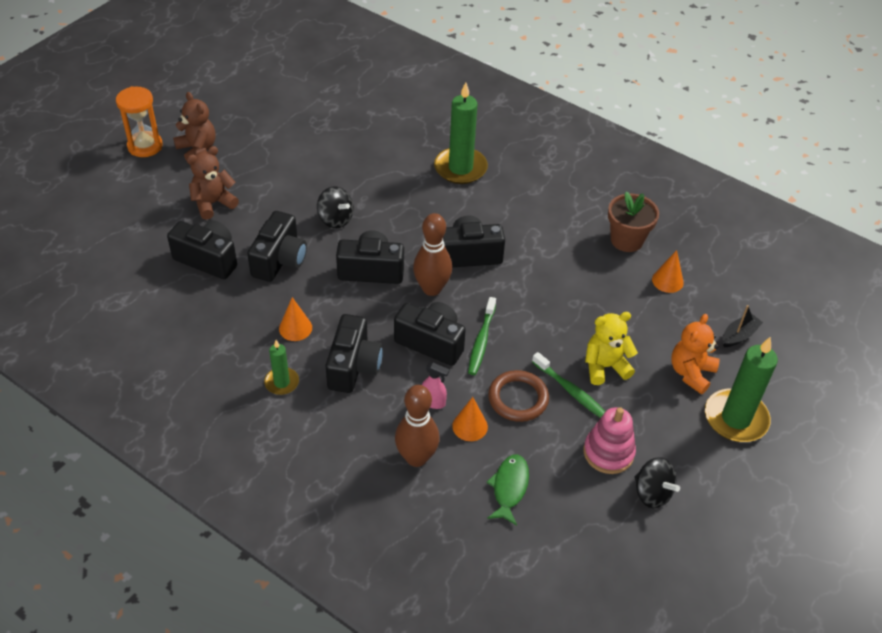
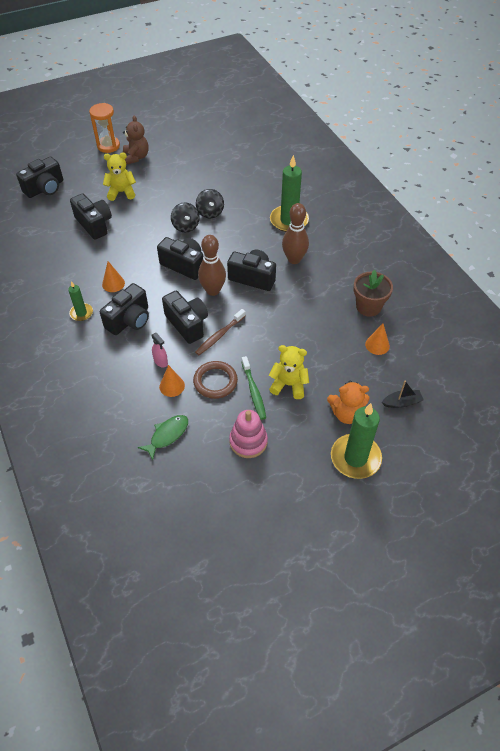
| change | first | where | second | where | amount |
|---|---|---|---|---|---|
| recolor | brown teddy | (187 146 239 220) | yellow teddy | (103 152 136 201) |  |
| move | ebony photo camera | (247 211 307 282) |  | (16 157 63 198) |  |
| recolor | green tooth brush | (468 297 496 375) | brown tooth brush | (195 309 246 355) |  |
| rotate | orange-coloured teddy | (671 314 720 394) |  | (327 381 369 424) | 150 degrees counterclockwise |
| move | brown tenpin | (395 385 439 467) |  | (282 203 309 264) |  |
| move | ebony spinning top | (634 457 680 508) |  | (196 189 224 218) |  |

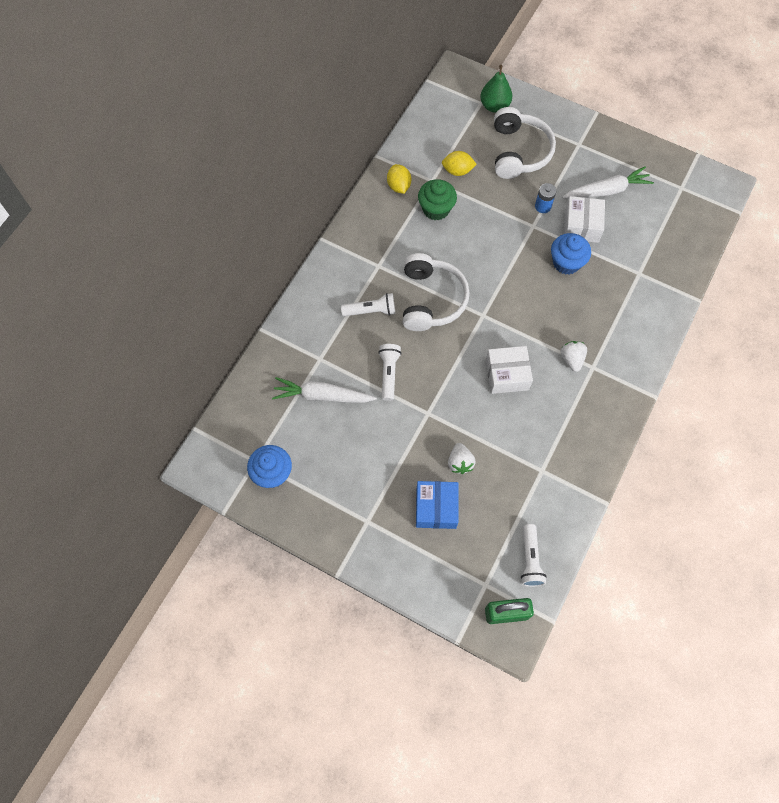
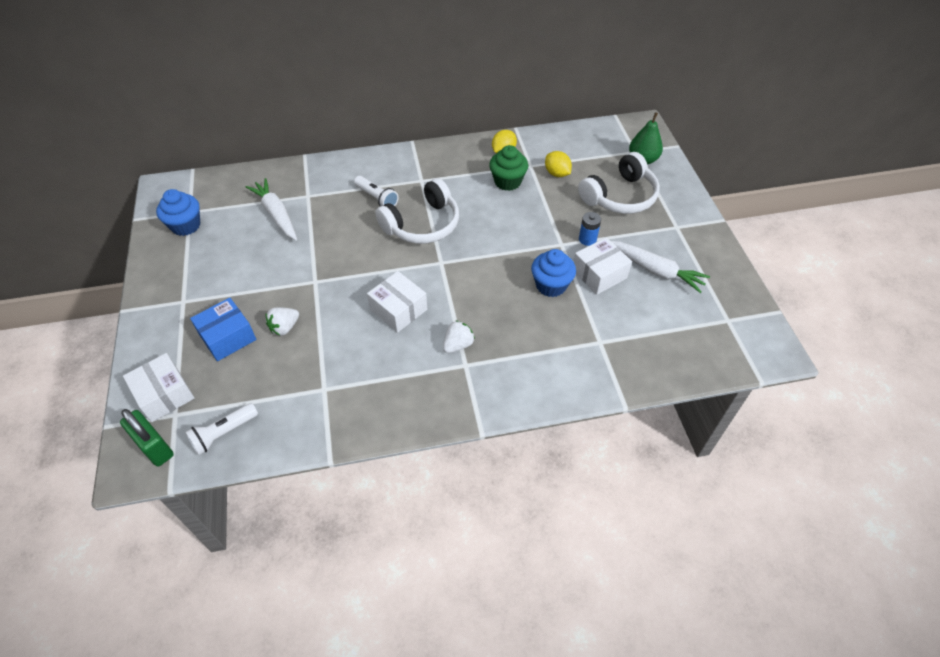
| change | first | where | second | where | amount |
|---|---|---|---|---|---|
| delete | pure white torch | (378 344 401 401) |  |  |  |
| insert |  |  | pure white parcel | (123 353 195 422) |  |

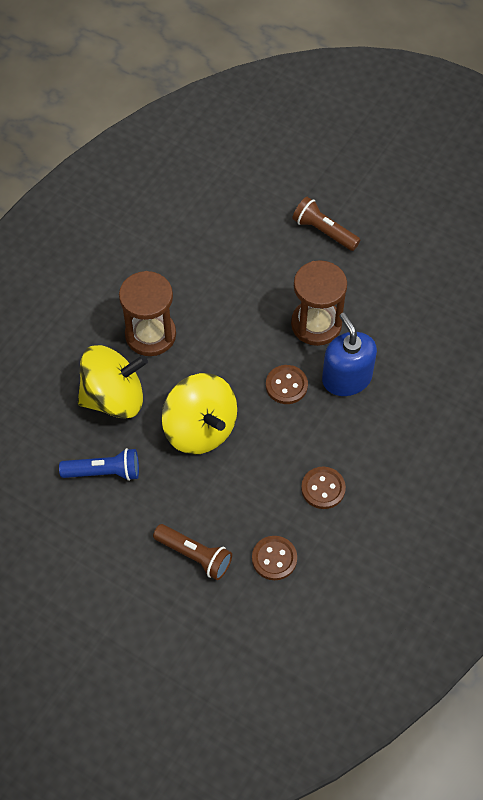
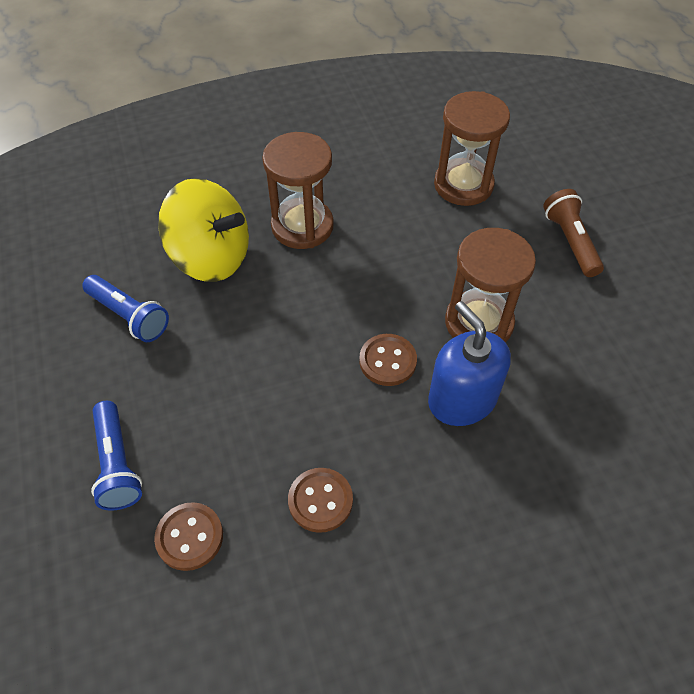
| change | first | where | second | where | amount |
|---|---|---|---|---|---|
| rotate | blue soap pump | (322 313 377 396) |  | (428 301 511 426) | 45 degrees counterclockwise |
| delete | yellow spinning top | (161 373 237 455) |  |  |  |
| recolor | brown torch | (153 524 232 580) | blue torch | (91 401 142 510) |  |
| insert |  |  | brown sandglass | (434 91 510 206) |  |

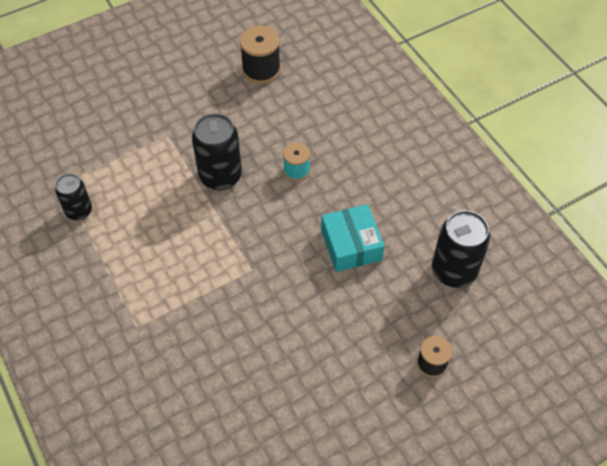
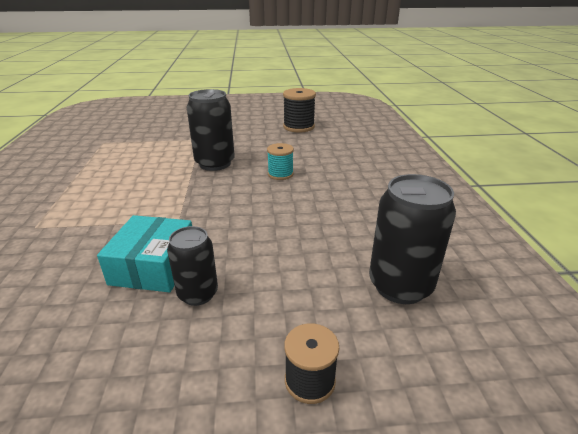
| change | first | where | second | where | amount |
|---|---|---|---|---|---|
| move | ebony can | (55 174 92 221) |  | (167 226 218 306) |  |
| move | aqua parcel | (321 204 385 272) |  | (97 215 192 292) |  |

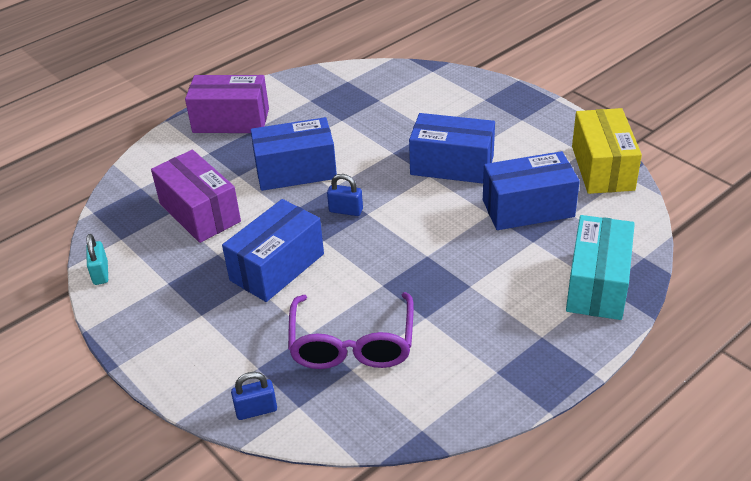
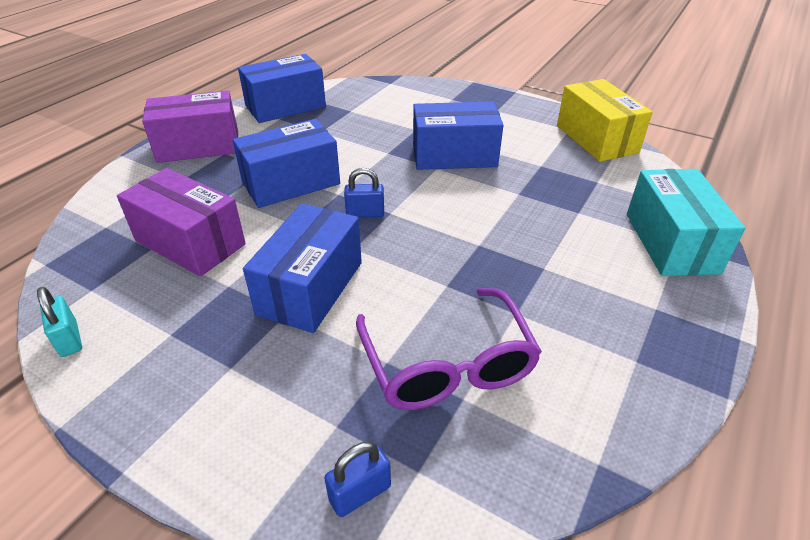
| change | first | where | second | where | amount |
|---|---|---|---|---|---|
| move | blue parcel | (483 151 580 230) |  | (238 54 326 123) |  |

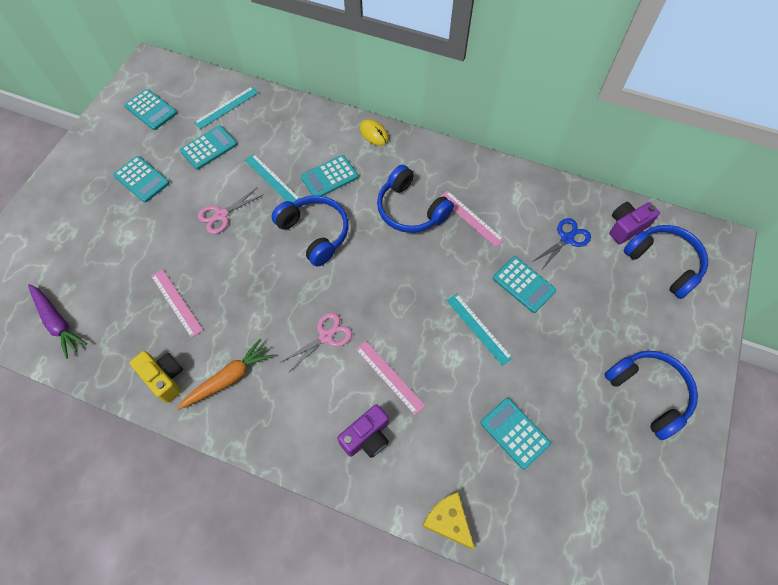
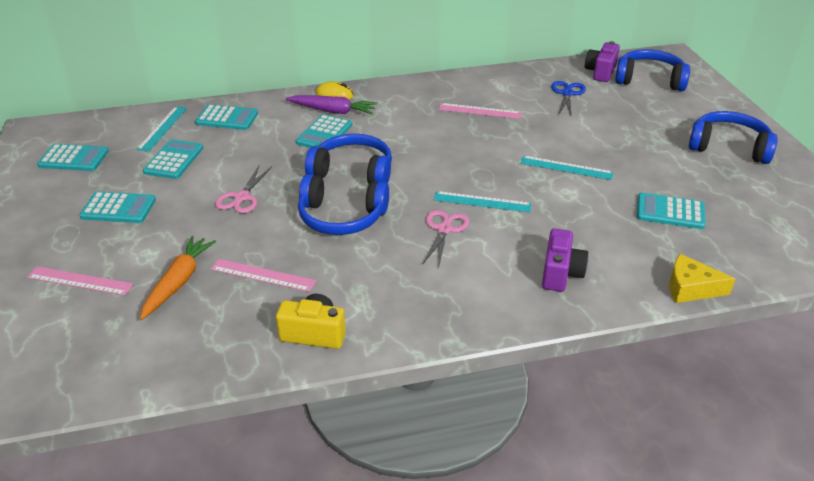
| change | first | where | second | where | amount |
|---|---|---|---|---|---|
| move | aqua measuring stick | (245 154 300 202) |  | (434 191 532 213) |  |
| move | blue headphones | (377 165 454 233) |  | (298 174 389 235) |  |
| move | aqua calculator | (493 256 556 313) |  | (195 104 258 130) |  |
| move | violet carrot | (28 284 87 359) |  | (286 95 377 114) |  |
| move | orange-coloured carrot | (177 339 273 410) |  | (140 236 216 320) |  |
| move | rosy measuring stick | (356 341 425 415) |  | (27 266 134 296) |  |

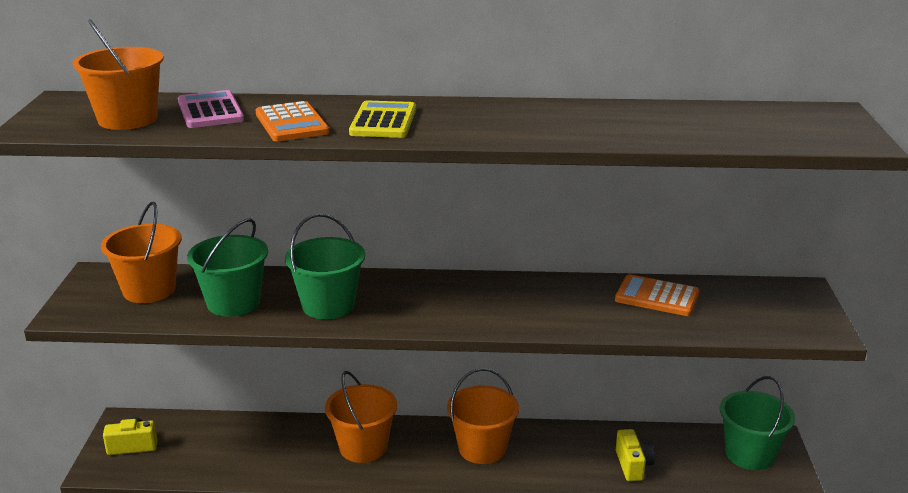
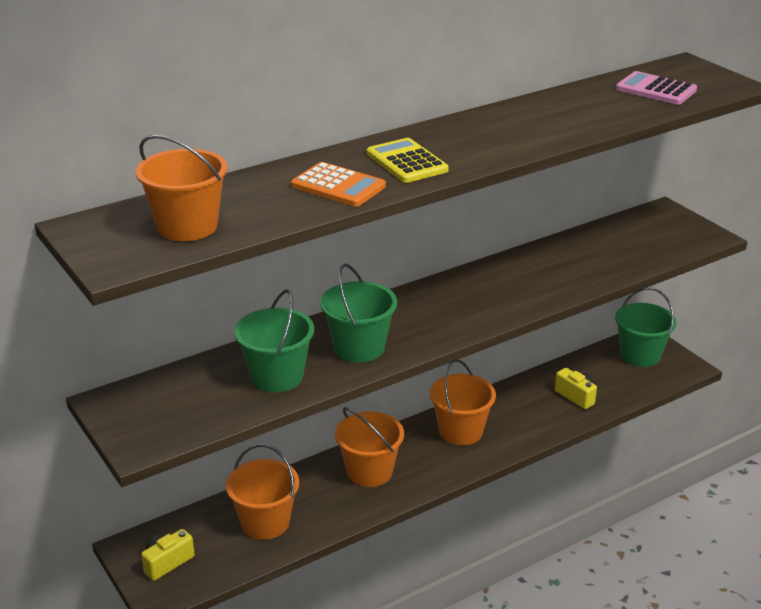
| change | first | where | second | where | amount |
|---|---|---|---|---|---|
| move | rosy calculator | (178 90 244 128) |  | (616 71 697 105) |  |
| move | orange-coloured sand bucket | (101 202 182 303) |  | (226 444 299 540) |  |
| delete | orange-coloured calculator | (615 274 700 316) |  |  |  |

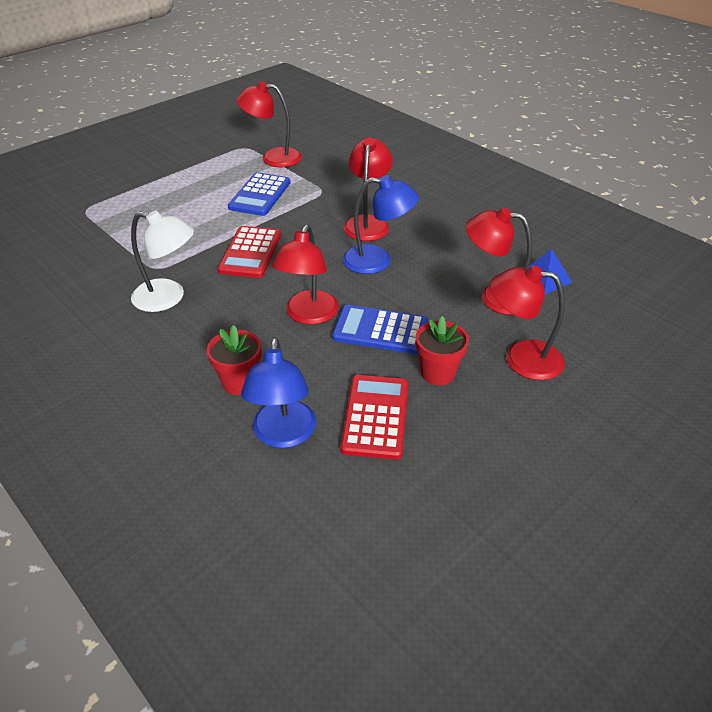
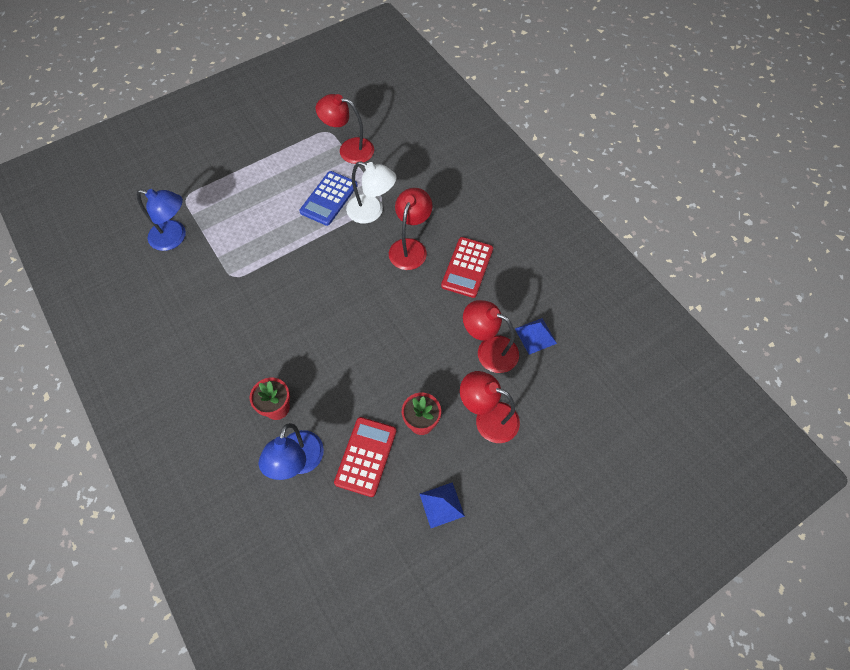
| change | first | where | second | where | amount |
|---|---|---|---|---|---|
| move | blue desk lamp | (343 175 419 274) |  | (137 189 186 251) |  |
| move | pure white desk lamp | (131 210 194 312) |  | (346 161 396 224) |  |
| delete | scarlet desk lamp | (272 225 339 325) |  |  |  |
| move | scarlet calculator | (218 226 281 278) |  | (441 237 493 298) |  |
| delete | blue calculator | (332 305 429 354) |  |  |  |
| insert |  |  | blue solid pyramid | (420 482 465 528) |  |

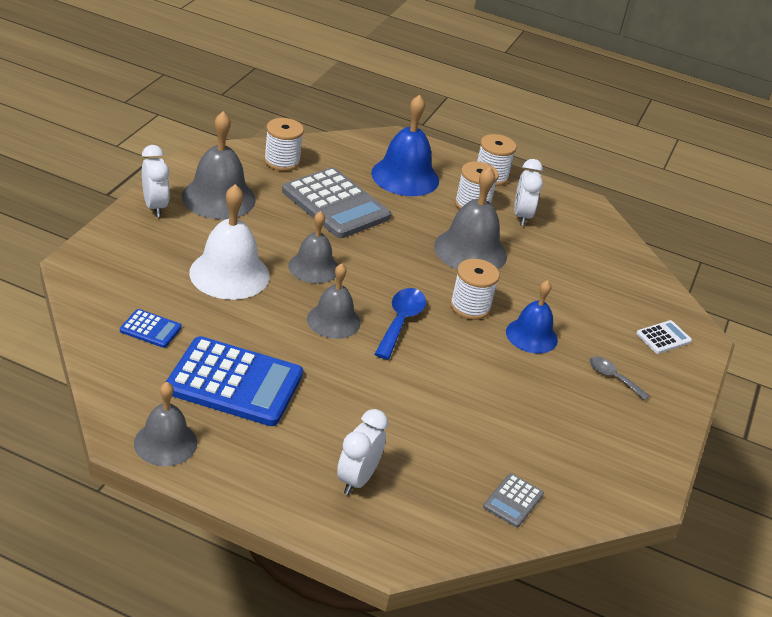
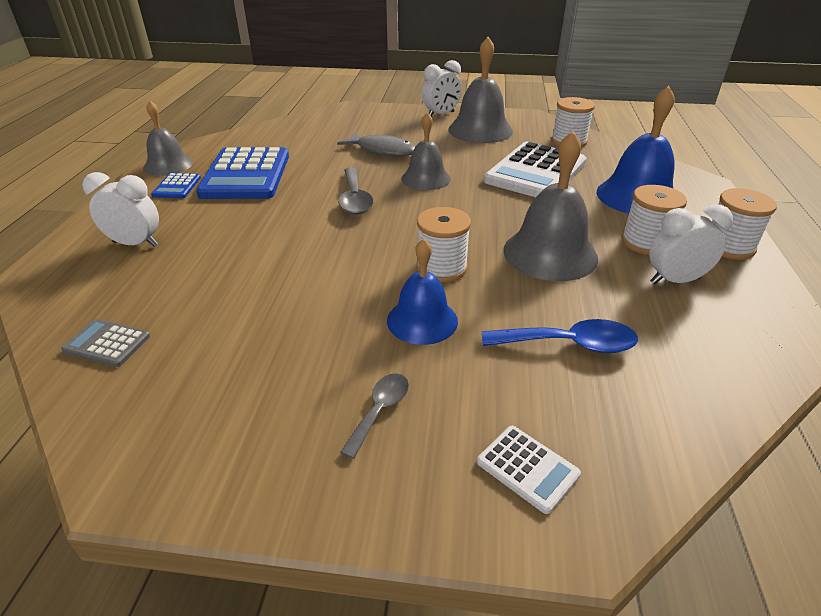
| change | first | where | second | where | amount |
|---|---|---|---|---|---|
| recolor | gray calculator | (282 167 391 238) | pure white calculator | (484 142 586 197) |  |
| replace | pure white hand bell | (189 184 270 300) | gray toy fish | (337 132 416 157) |  |
| replace | gray hand bell | (307 263 360 339) | gray tablespoon | (338 167 373 215) |  |
| move | blue tablespoon | (375 288 426 360) |  | (482 319 638 353) |  |
| move | blue calculator | (120 309 182 348) |  | (151 173 201 198) |  |

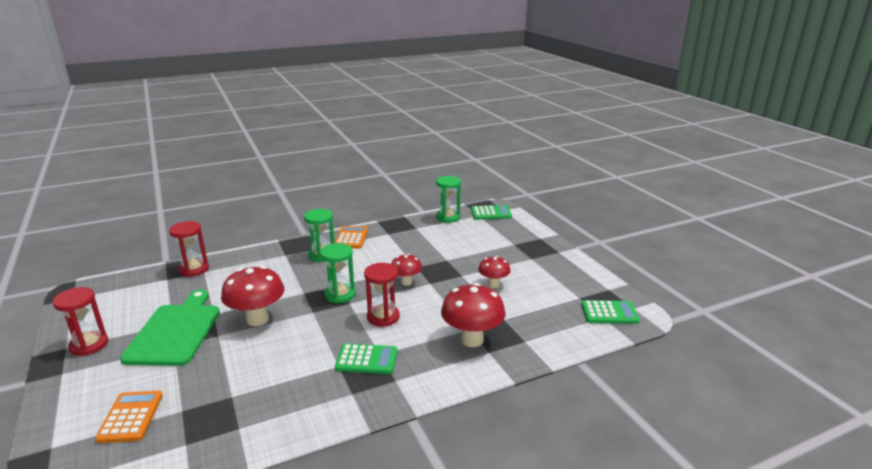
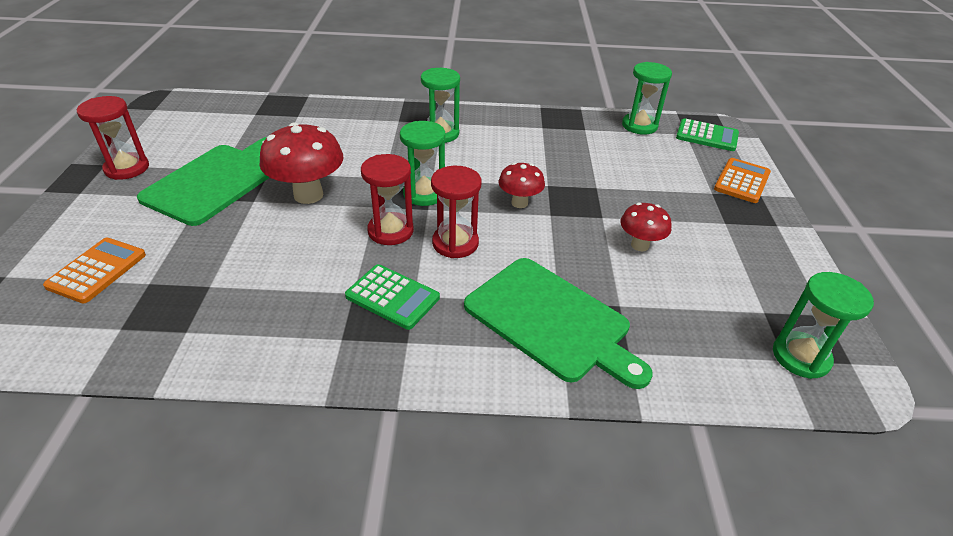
| change | first | where | second | where | amount |
|---|---|---|---|---|---|
| move | scarlet sandglass | (169 221 209 277) |  | (361 154 414 245) |  |
| move | orange-coloured calculator | (335 226 368 249) |  | (714 158 771 203) |  |
| replace | scarlet toadstool | (441 283 505 347) | green bread board | (464 258 653 389) |  |
| replace | green calculator | (581 300 640 324) | green sandglass | (773 272 874 379) |  |

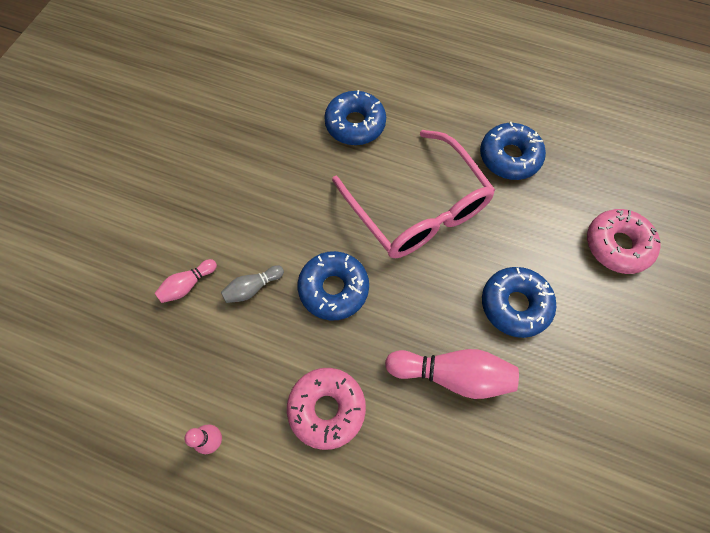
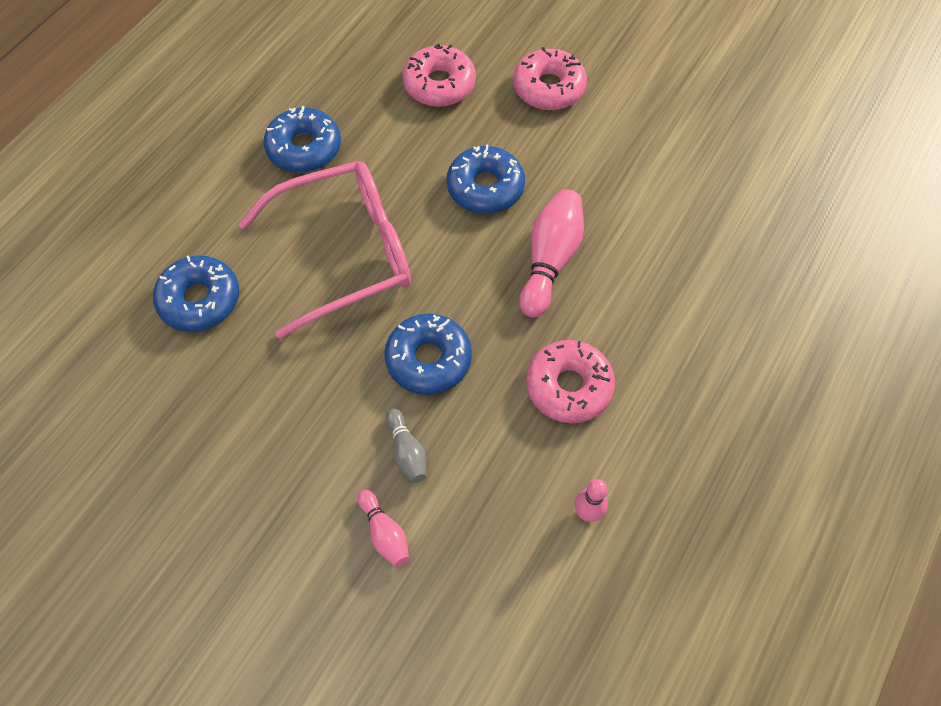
| change | first | where | second | where | amount |
|---|---|---|---|---|---|
| insert |  |  | rosy donut | (513 47 587 110) |  |

